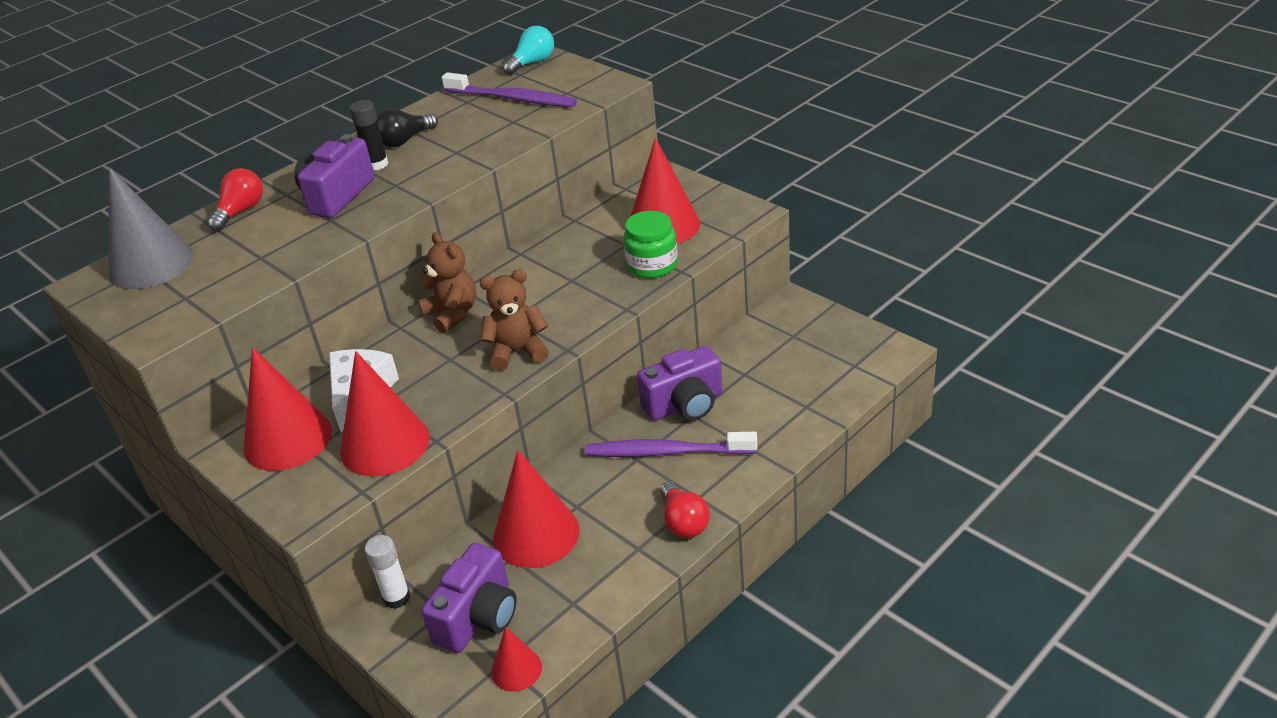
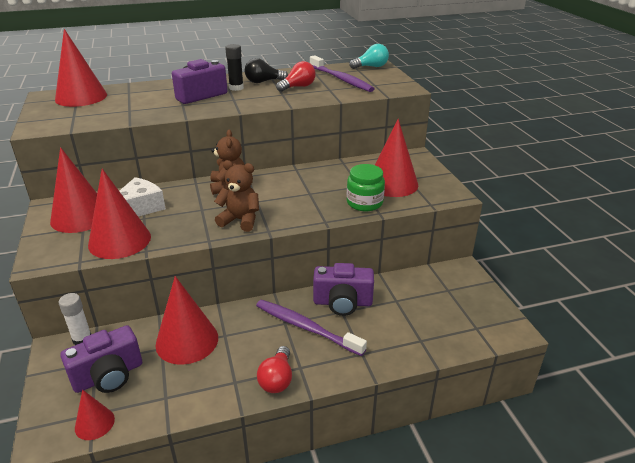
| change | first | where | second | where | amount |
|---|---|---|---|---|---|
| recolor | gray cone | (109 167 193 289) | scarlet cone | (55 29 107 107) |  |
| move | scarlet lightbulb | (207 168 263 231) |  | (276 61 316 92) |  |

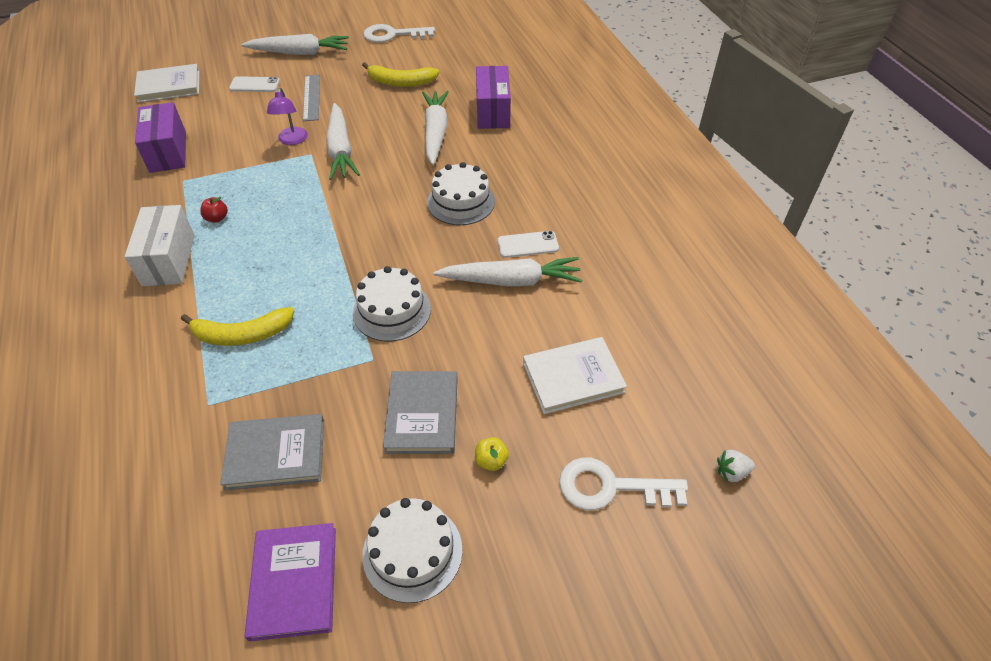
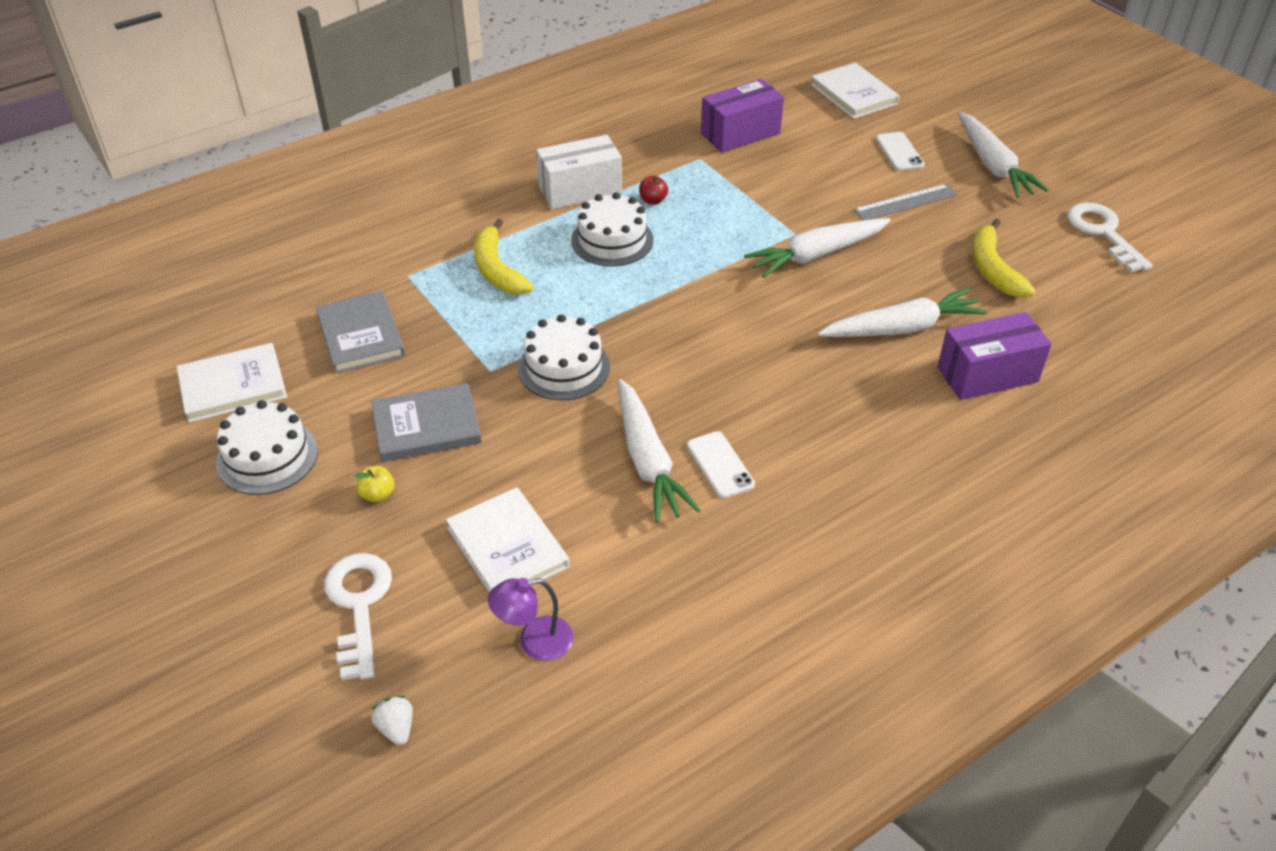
| change | first | where | second | where | amount |
|---|---|---|---|---|---|
| move | violet desk lamp | (267 88 308 145) |  | (488 578 573 661) |  |
| move | pure white cake | (427 162 495 225) |  | (571 192 654 266) |  |
| recolor | violet hardback | (244 523 336 642) | pure white hardback | (176 343 287 423) |  |

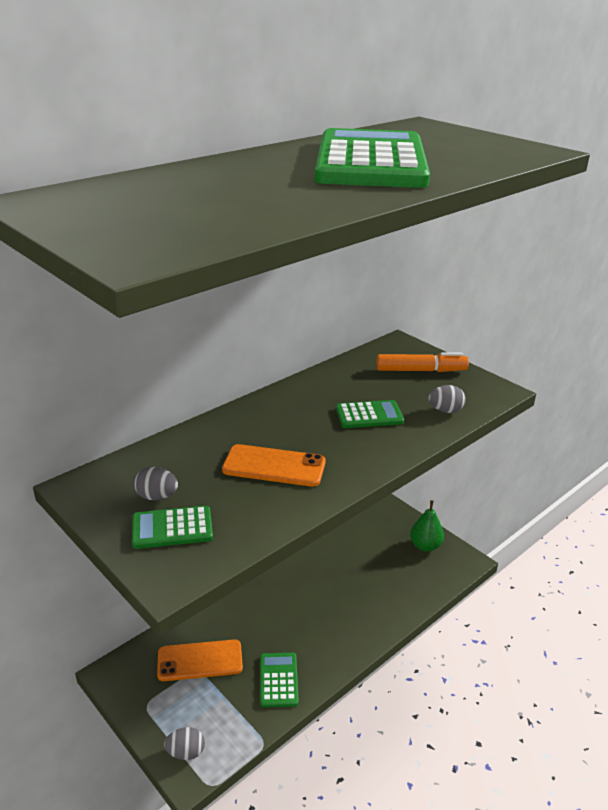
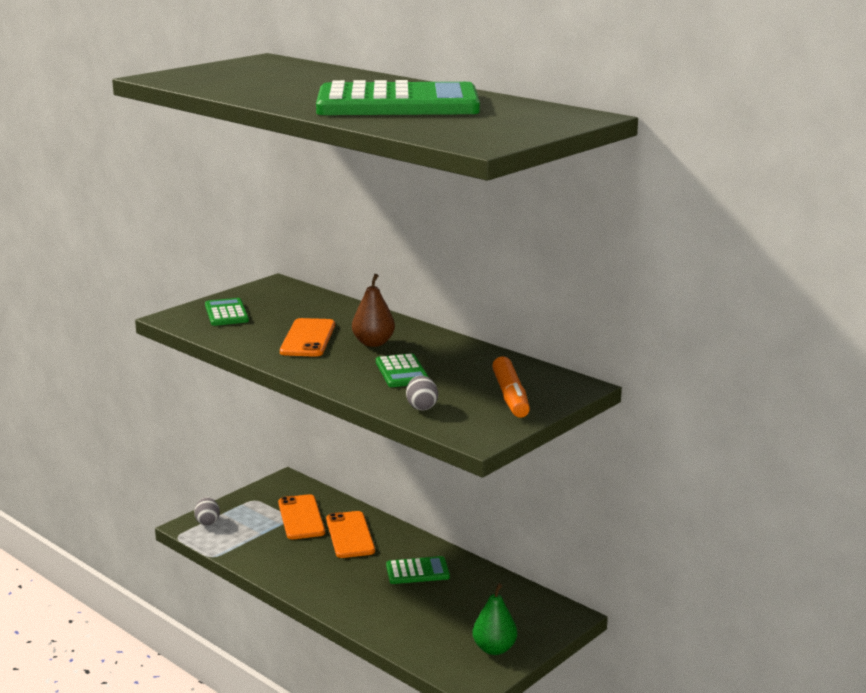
| change | first | where | second | where | amount |
|---|---|---|---|---|---|
| delete | gray egg | (134 467 178 500) |  |  |  |
| move | green calculator | (260 653 299 707) |  | (386 556 450 584) |  |
| insert |  |  | brown pear | (352 274 395 347) |  |
| insert |  |  | orange-coloured phone | (326 511 375 558) |  |

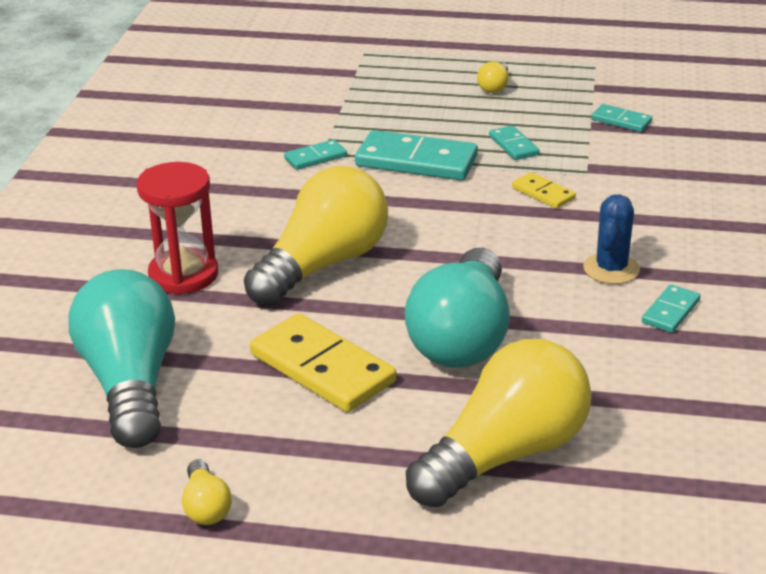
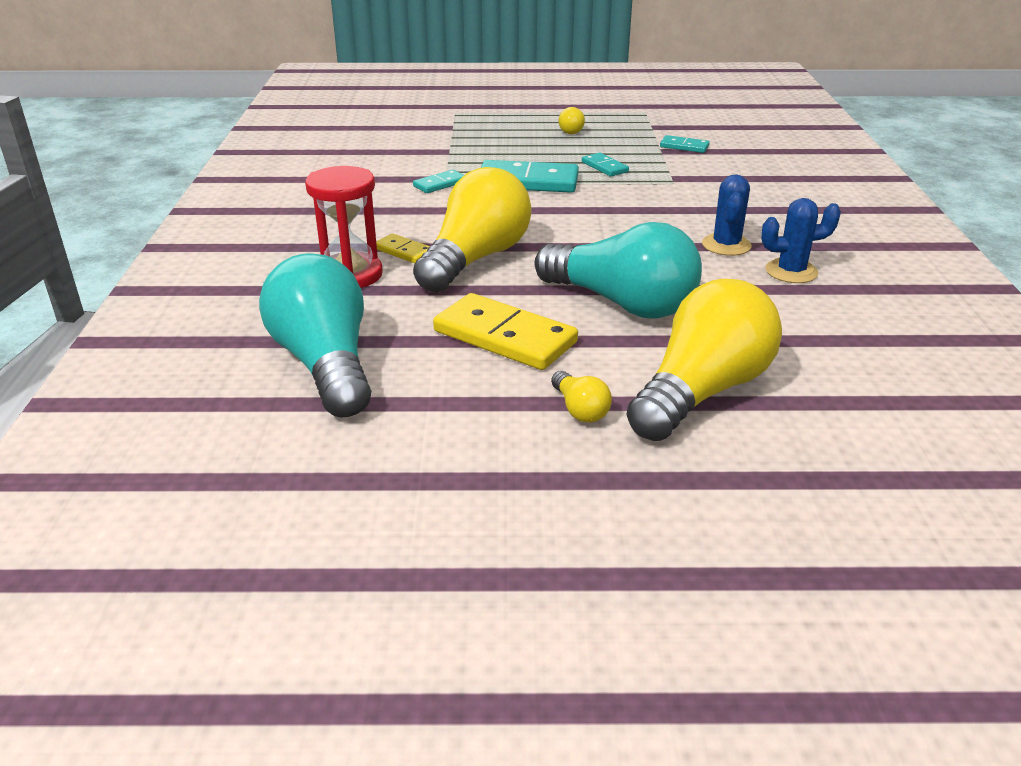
| change | first | where | second | where | amount |
|---|---|---|---|---|---|
| move | yellow domino | (512 172 576 209) |  | (376 234 430 263) |  |
| rotate | aqua lightbulb | (405 248 510 368) |  | (534 222 702 319) | 60 degrees counterclockwise |
| replace | aqua domino | (642 284 700 333) | blue saguaro cactus | (761 198 841 283) |  |
| move | yellow lightbulb | (182 460 232 525) |  | (551 371 612 423) |  |

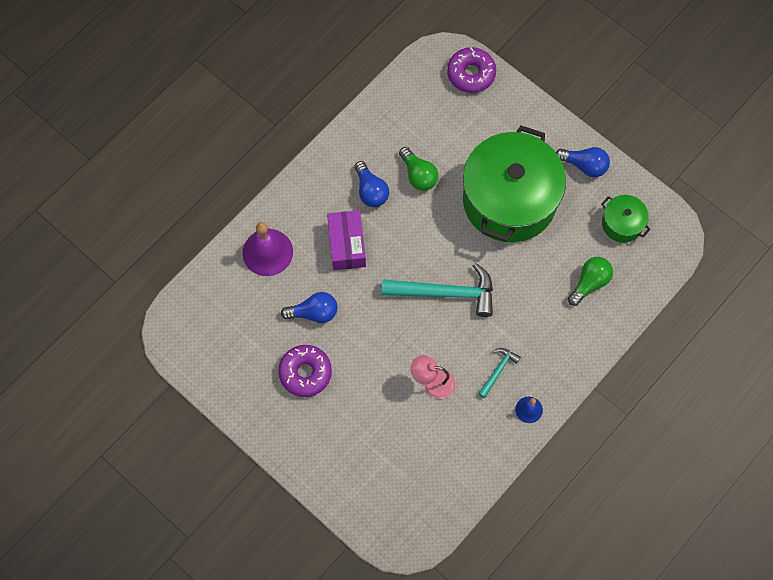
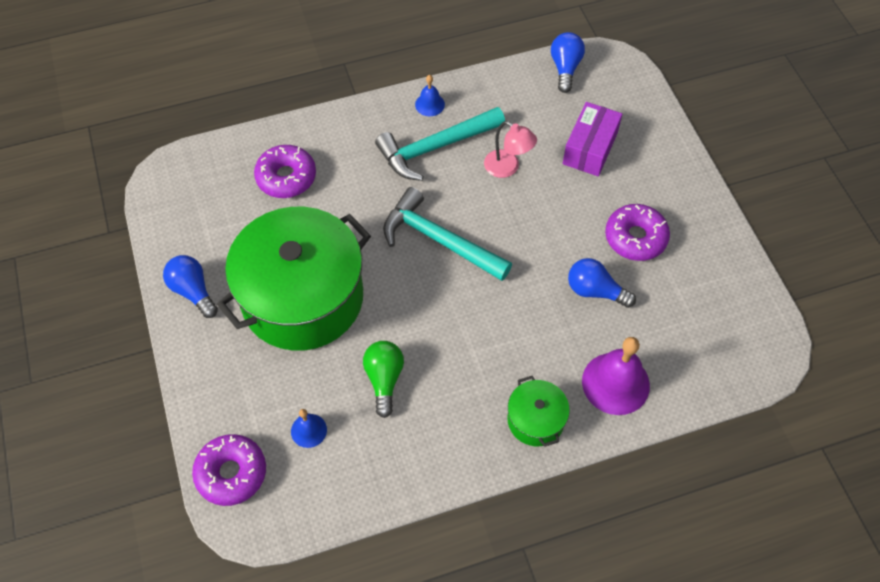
| change | first | where | second | where | amount |
|---|---|---|---|---|---|
| move | blue lightbulb | (354 161 389 207) |  | (551 32 585 93) |  |
| move | green stockpot | (601 195 651 243) |  | (507 376 570 447) |  |
| move | violet parcel | (327 210 366 270) |  | (563 102 622 176) |  |
| replace | green lightbulb | (568 257 613 306) | violet donut | (254 145 316 198) |  |
| resize | aqua carpenter's hammer | (478 348 521 398) |  | (375 107 505 181) | x2.04 |
| insert |  |  | blue hand bell | (291 409 327 448) |  |

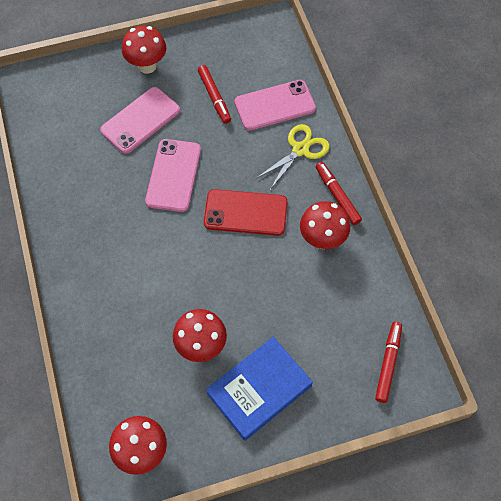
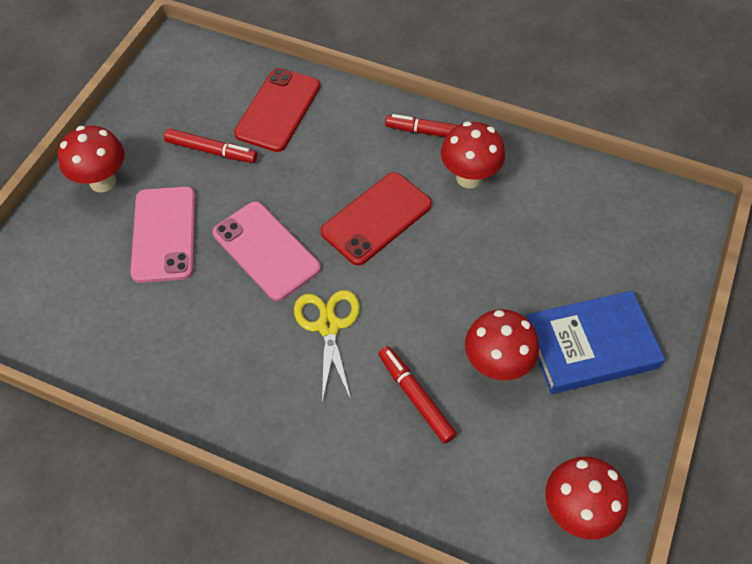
| change | first | where | second | where | amount |
|---|---|---|---|---|---|
| recolor | rosy phone | (234 80 316 131) | scarlet phone | (234 68 320 152) |  |
| move | yellow shears | (257 124 330 190) |  | (294 290 360 403) |  |
| move | scarlet marker | (375 322 402 403) |  | (378 346 457 443) |  |
| rotate | blue hardback | (206 337 313 441) |  | (527 291 665 394) | 75 degrees clockwise |

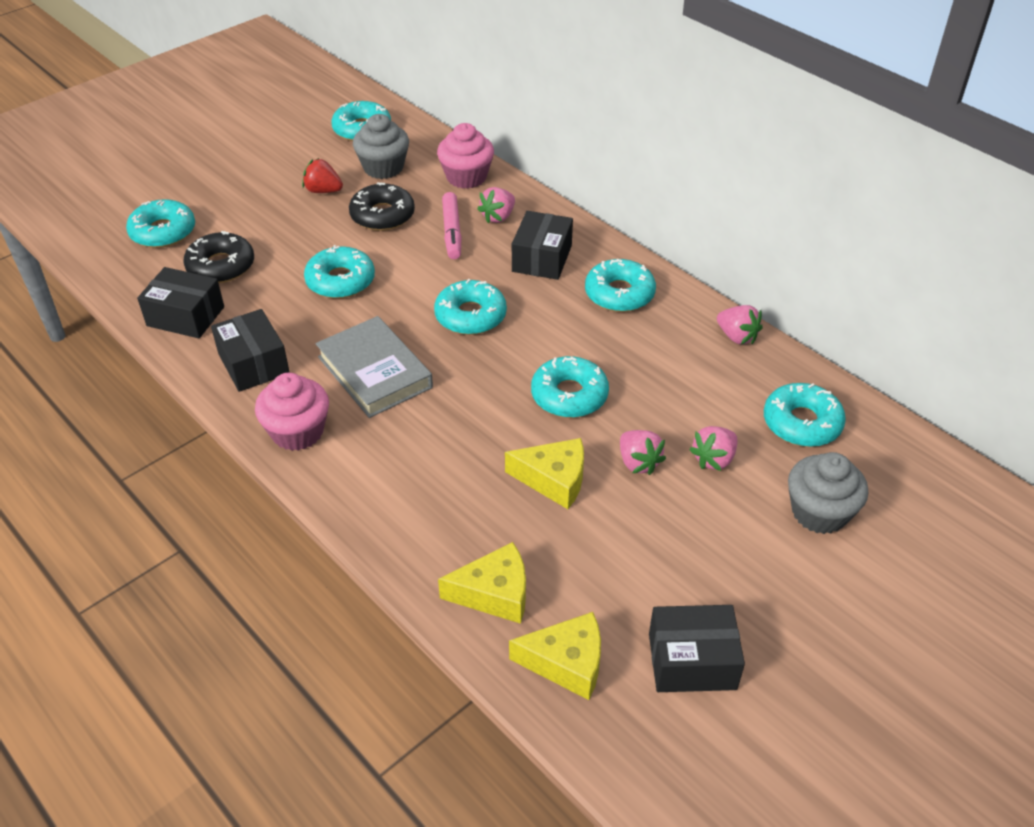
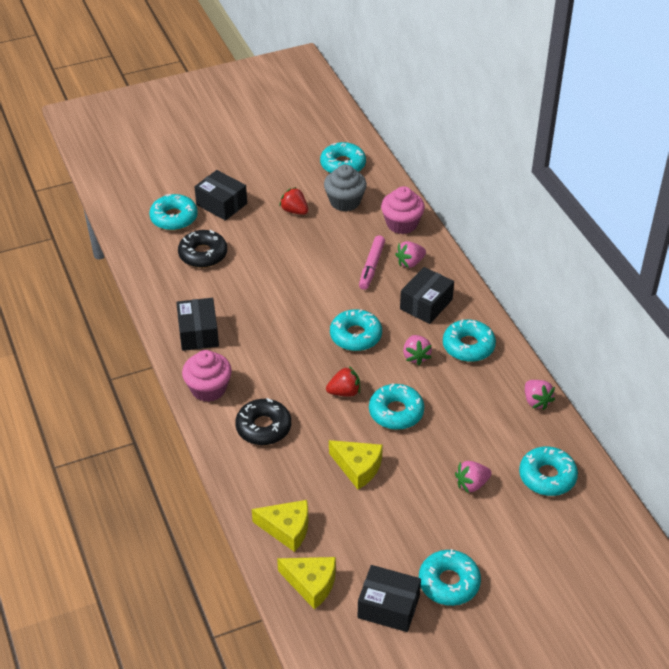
| change | first | where | second | where | amount |
|---|---|---|---|---|---|
| move | ebony donut | (349 182 415 231) |  | (235 398 291 445) |  |
| move | aqua donut | (304 245 375 299) |  | (419 549 481 606) |  |
| move | ebony parcel | (137 267 224 338) |  | (195 170 247 221) |  |
| delete | gray hardback | (316 316 433 418) |  |  |  |
| move | rosy berry | (620 430 666 475) |  | (403 335 432 365) |  |
| delete | gray fairy cake | (788 452 868 534) |  |  |  |
| insert |  |  | scarlet berry | (326 366 360 397) |  |

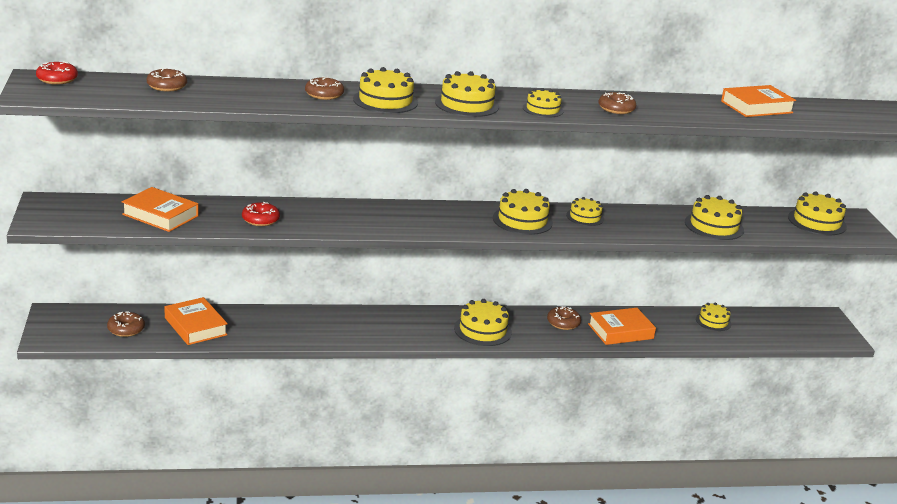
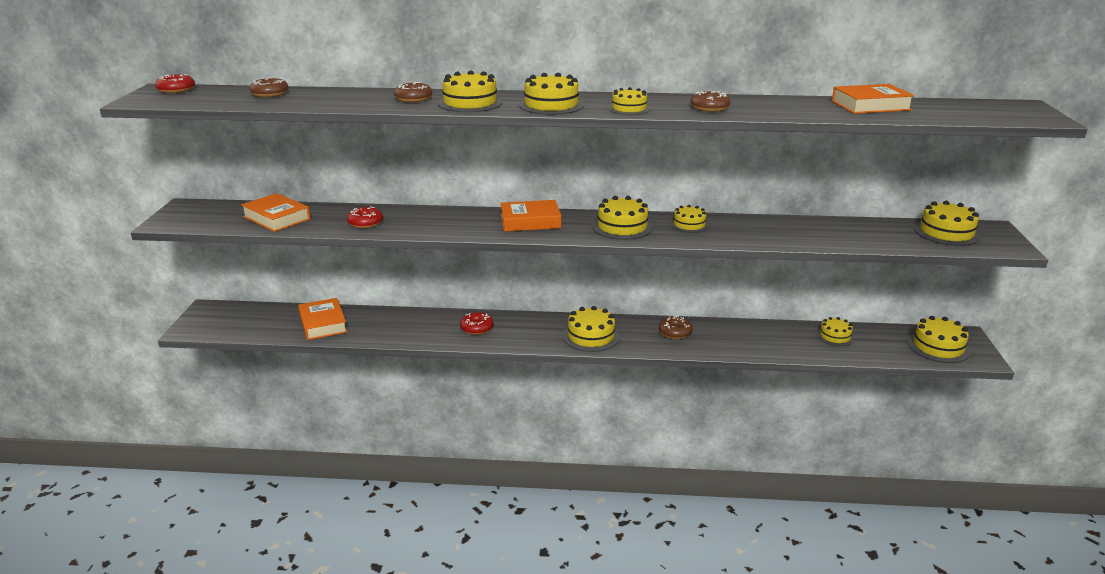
| change | first | where | second | where | amount |
|---|---|---|---|---|---|
| move | yellow cake | (685 195 744 240) |  | (908 316 970 363) |  |
| move | orange-coloured hardback | (588 308 656 345) |  | (500 200 561 231) |  |
| delete | brown donut | (107 311 145 337) |  |  |  |
| insert |  |  | scarlet donut | (460 312 493 335) |  |

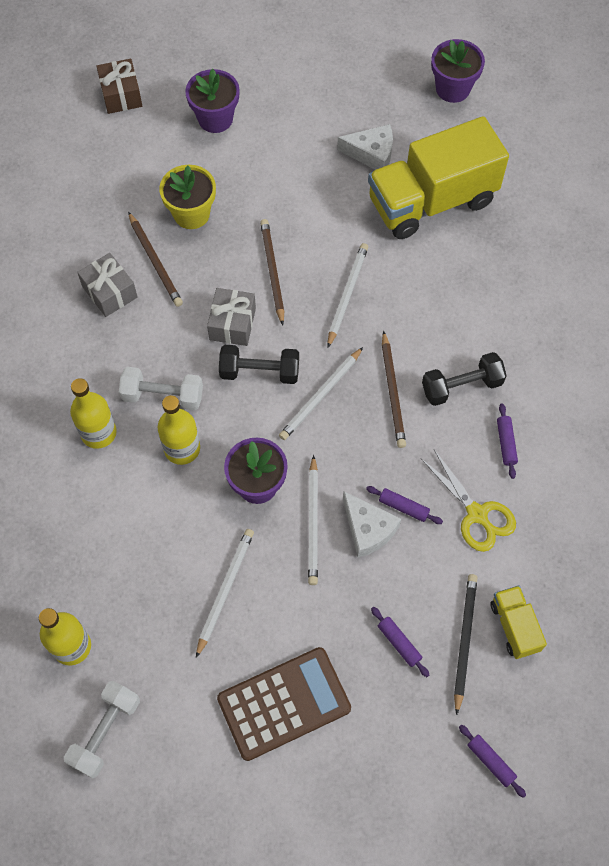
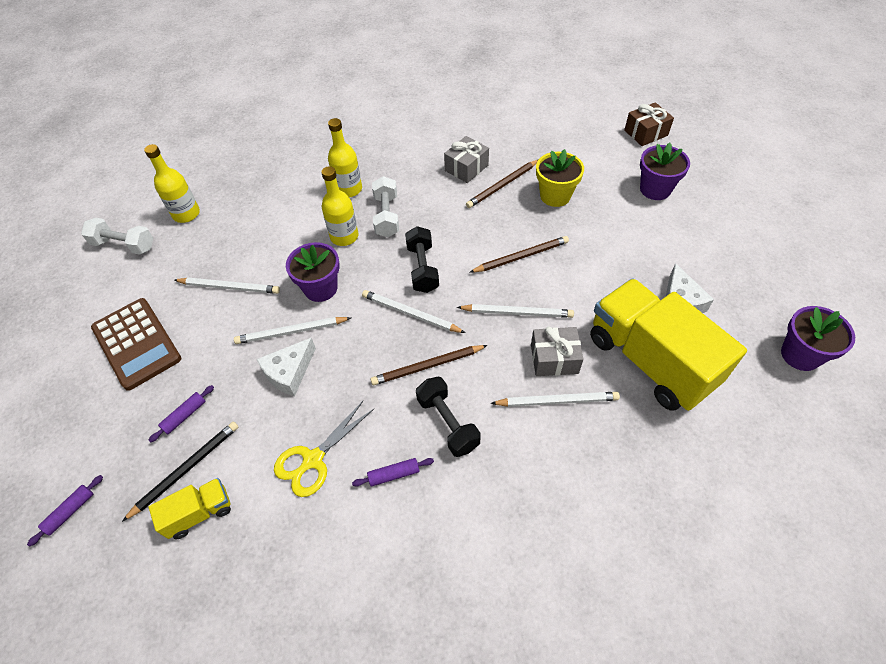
| change | first | where | second | where | amount |
|---|---|---|---|---|---|
| move | gray gift | (207 288 256 346) |  | (531 326 584 376) |  |
| delete | violet dough roller | (366 486 443 524) |  |  |  |
| rotate | ebony lead pencil | (454 574 477 715) |  | (122 422 238 522) | 45 degrees counterclockwise |
| insert |  |  | pure white lead pencil | (491 392 620 407) |  |

